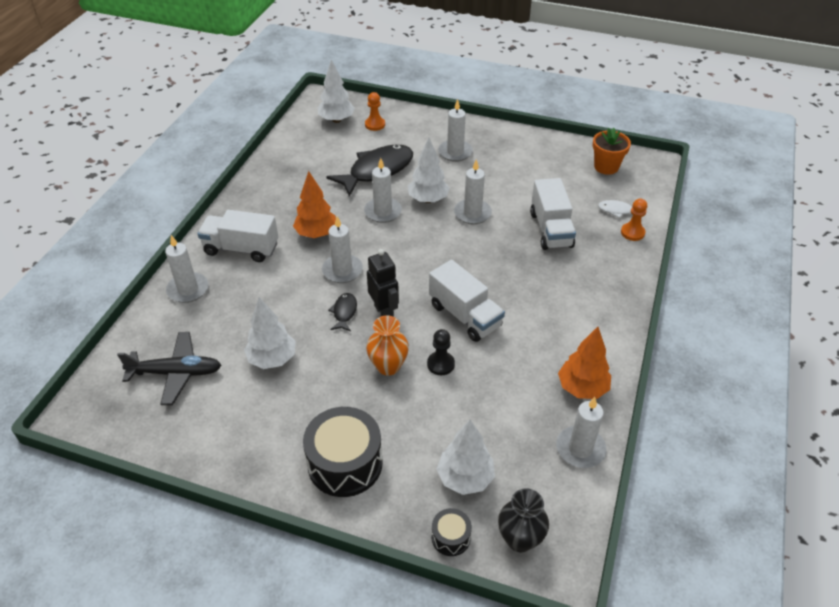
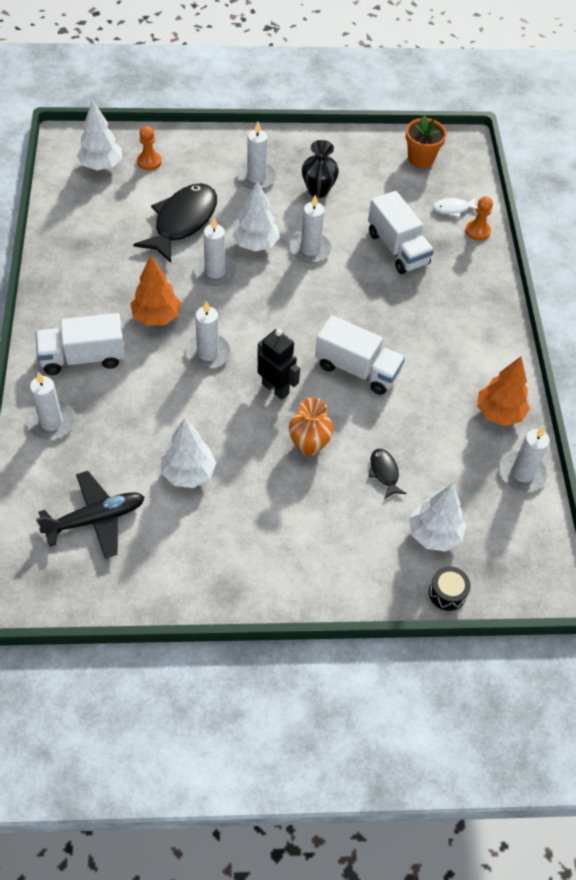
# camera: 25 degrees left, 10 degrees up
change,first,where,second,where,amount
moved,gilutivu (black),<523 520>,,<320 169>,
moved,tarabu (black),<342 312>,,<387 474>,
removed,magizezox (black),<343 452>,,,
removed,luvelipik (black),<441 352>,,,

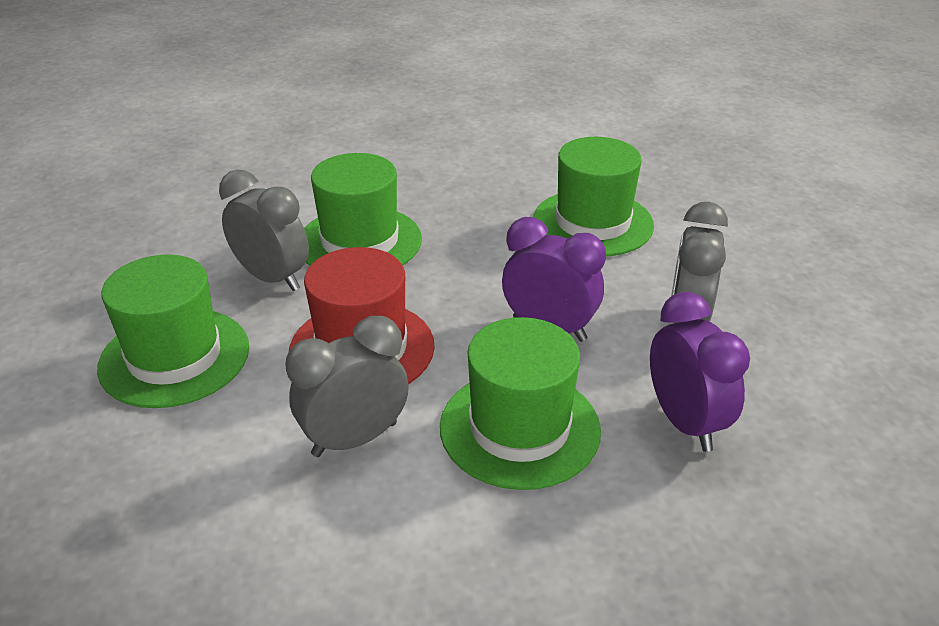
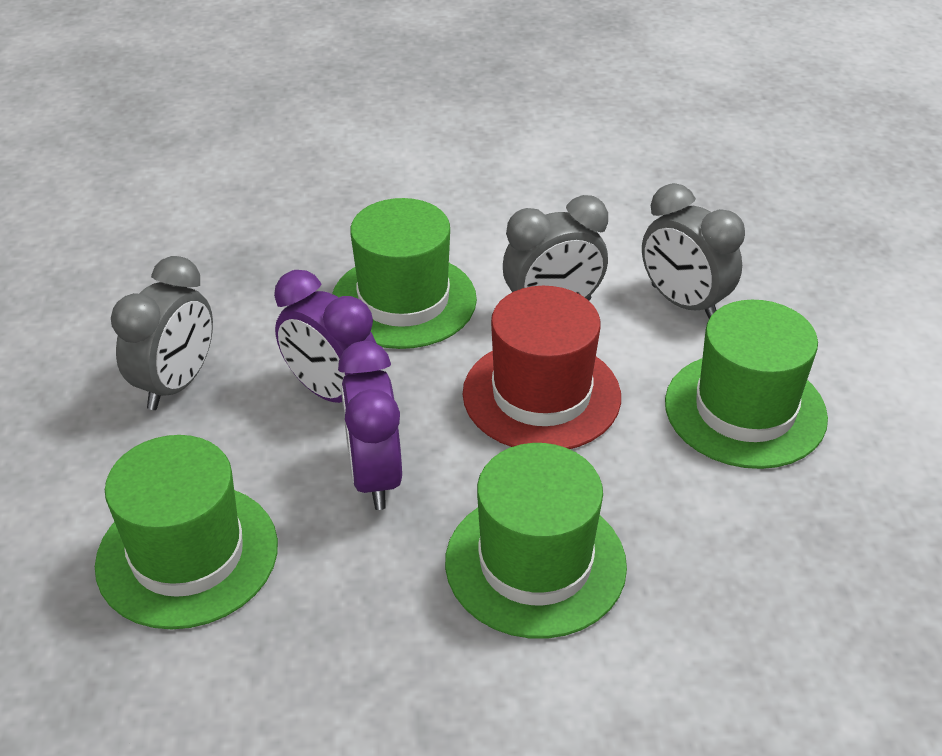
# camera: 170 degrees left, 5 degrees up
change,first,where,second,where,amount
moved,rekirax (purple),<700 372>,,<370 425>,
moved,rekirax (grey),<264 230>,,<693 251>,

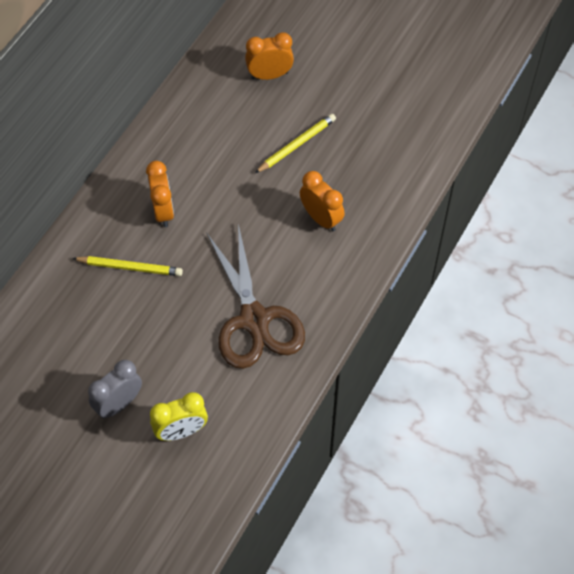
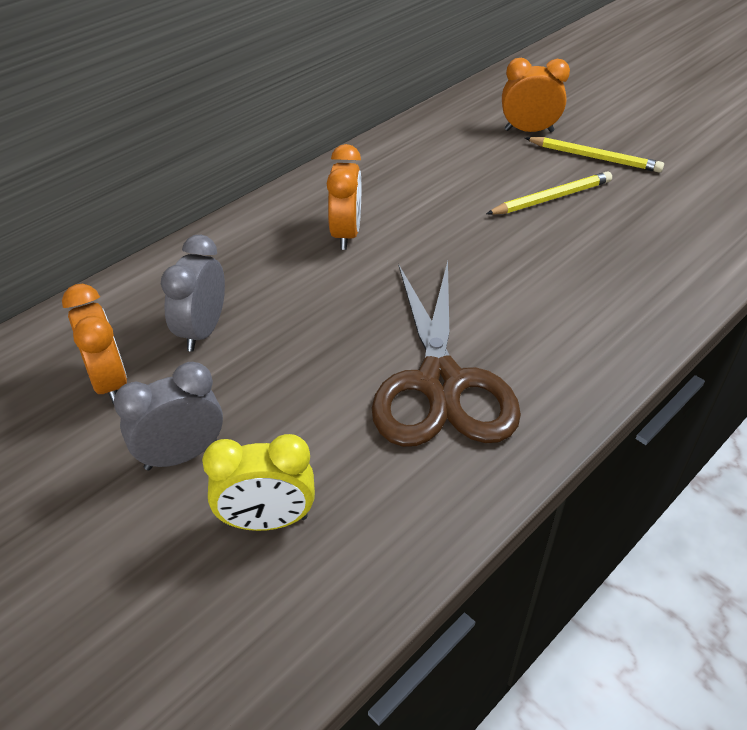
# camera: 15 degrees right, 15 degrees down
change,first,where,second,where,amount
moved,rekirax (orange),<322 201>,,<94 344>,
added,,,rekirax (grey),<193 293>,
moved,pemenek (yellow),<127 266>,,<594 155>,

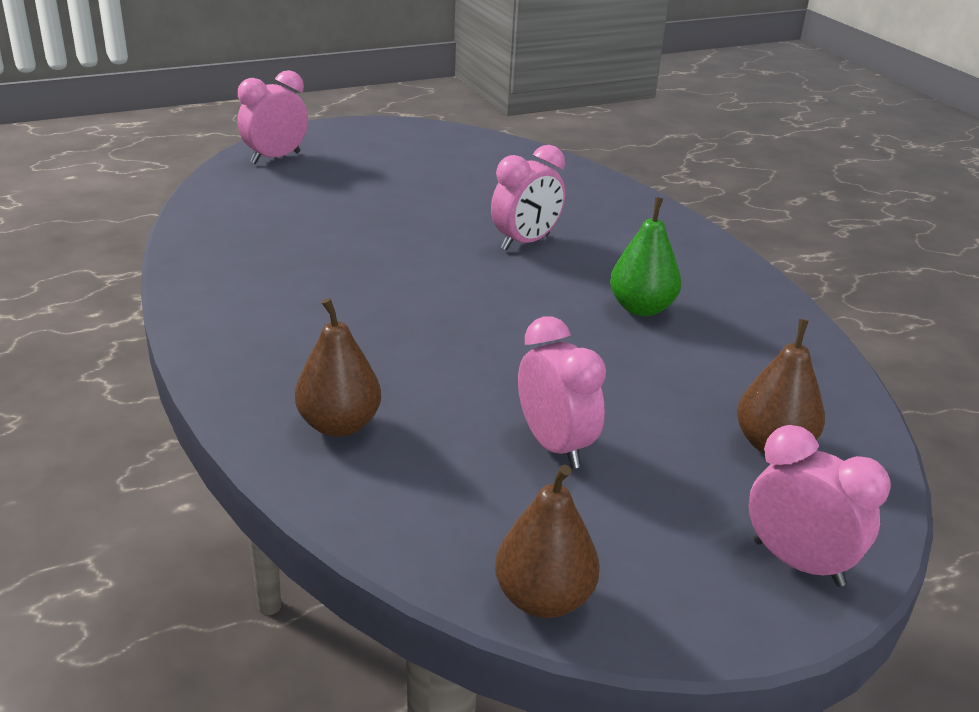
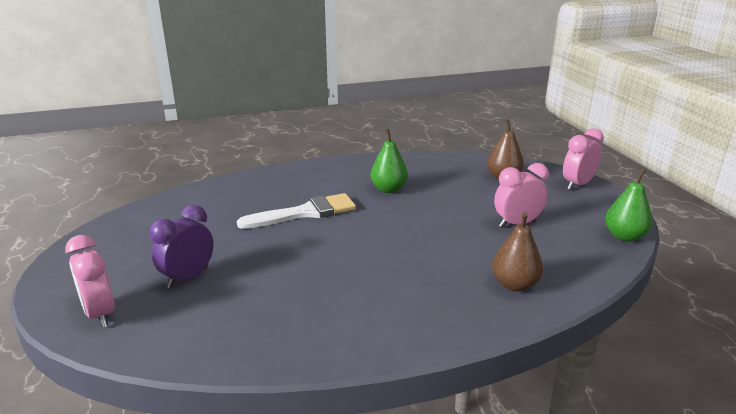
# camera: 80 degrees left, 5 degrees down
change,first,where,second,where,amount
added,,,rekirax (purple),<181 246>,
replaced,rekirax (pink),<528 197>,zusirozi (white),<296 211>,
recoloured,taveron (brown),<547 541>,taveron (green),<629 205>,

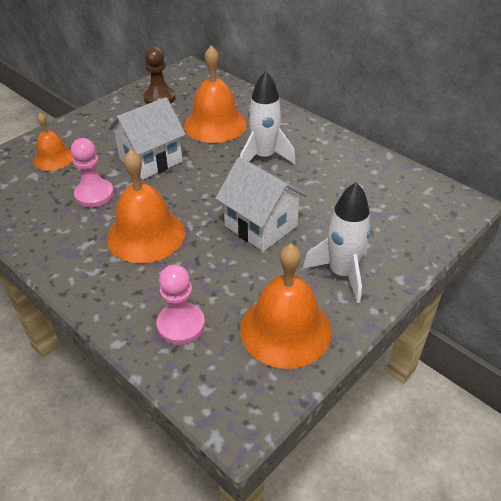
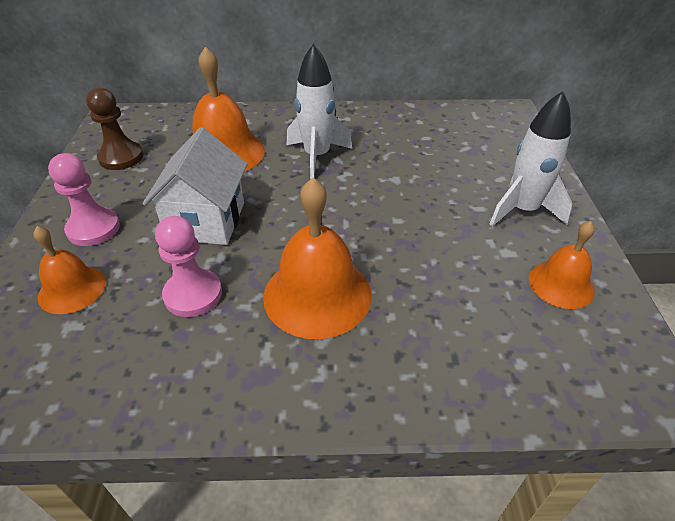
# camera: 45 degrees left, 0 degrees up
change,first,where,second,where,amount
moved,luvelipik (pink),<180 305>,,<84 199>,
resized,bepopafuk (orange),<286 306>,,<562 265>,x0.59
removed,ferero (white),<261 204>,,,

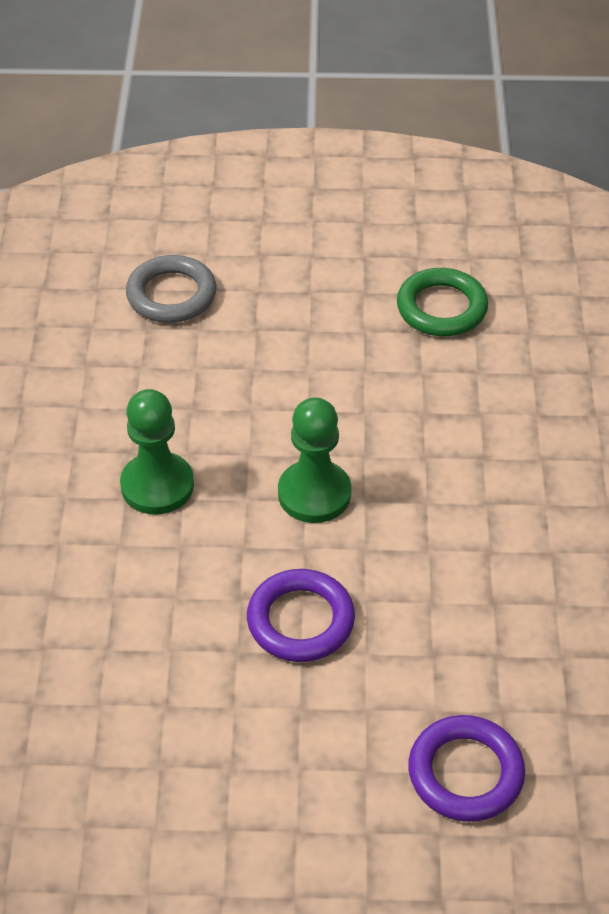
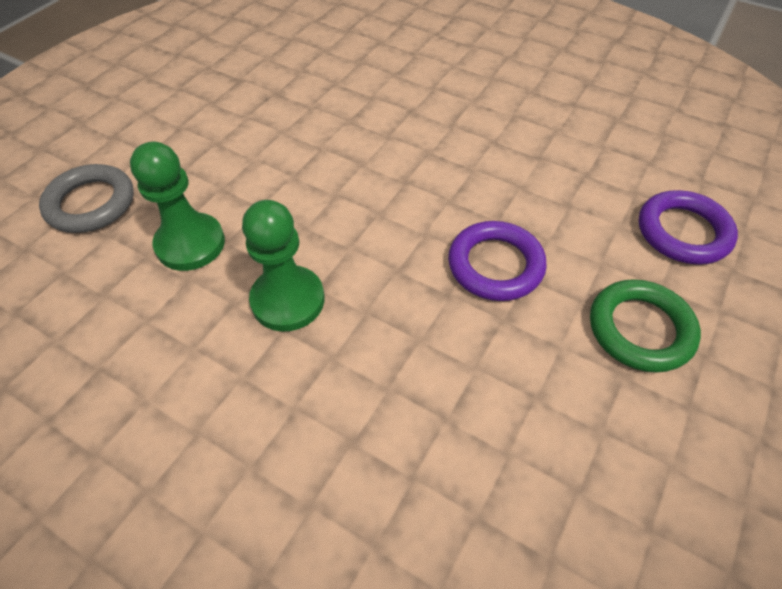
# camera: 60 degrees left, 5 degrees up
change,first,where,second,where,amount
moved,luvelipik (green),<314 460>,,<177 206>,
moved,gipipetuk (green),<442 302>,,<645 326>,

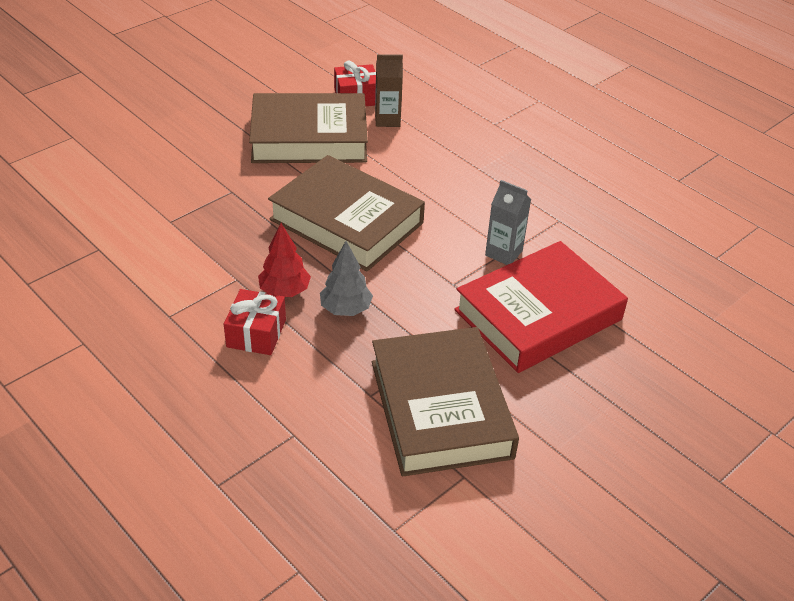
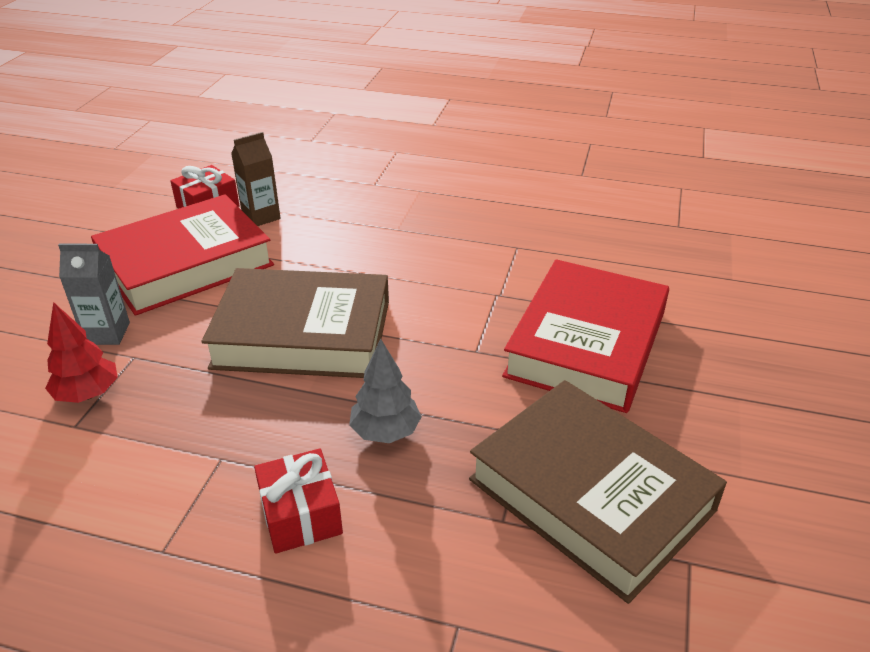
# camera: 30 degrees left, 5 degrees down
change,first,where,second,where,amount
moved,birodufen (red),<284 260>,,<81 352>,
moved,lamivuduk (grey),<508 222>,,<94 294>,
recoloured,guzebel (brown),<308 128>,guzebel (red),<182 255>,

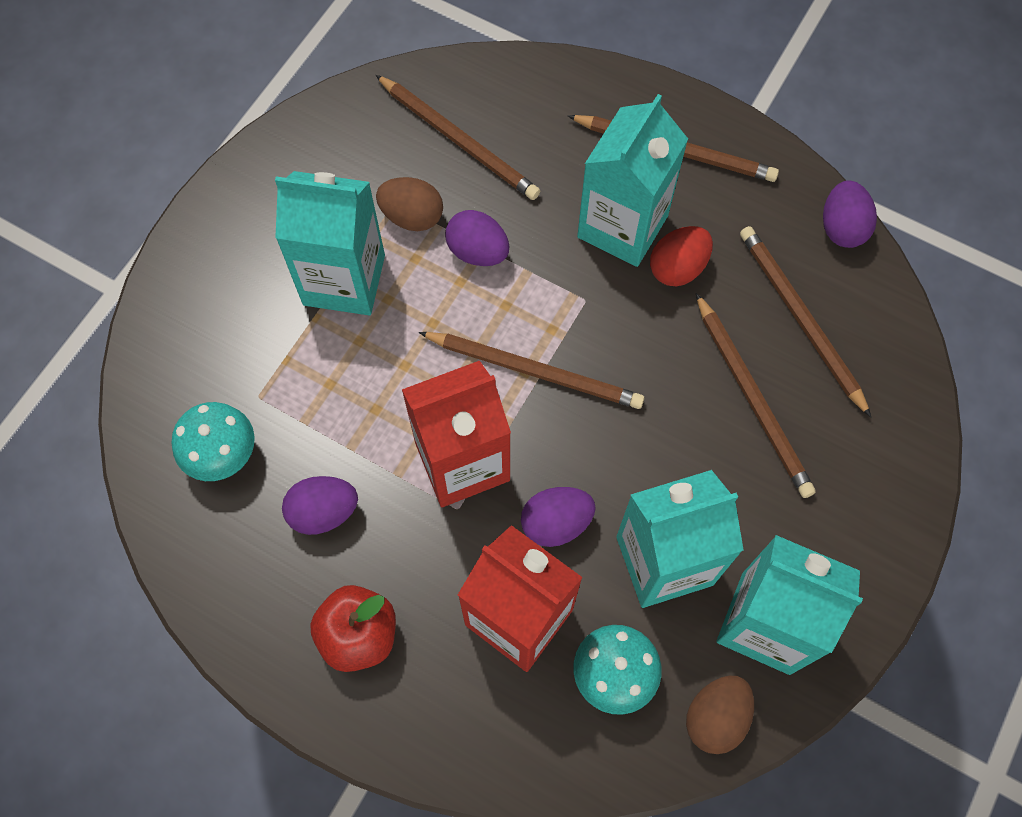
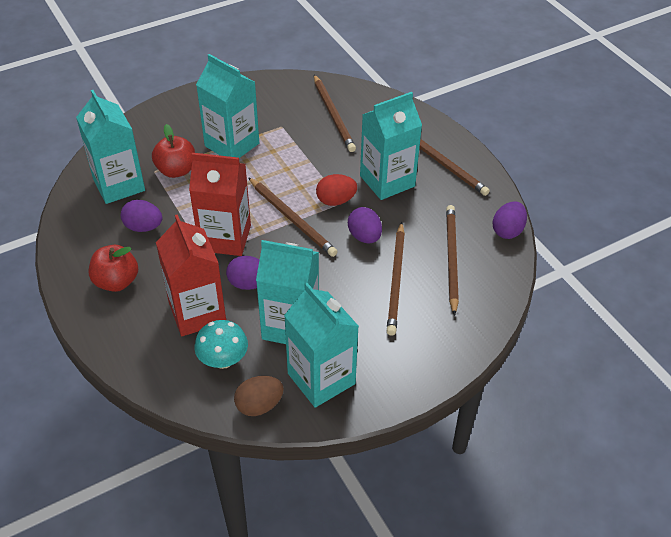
# camera: 30 degrees right, 20 degrees down
change,first,where,second,where,amount
replaced,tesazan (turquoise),<213 441>,lamivuduk (turquoise),<110 147>,
added,,,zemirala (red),<173 151>,
moved,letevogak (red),<681 256>,,<336 190>,
moved,letevogak (purple),<477 238>,,<365 225>,
removed,letevogak (brown),<409 204>,,,

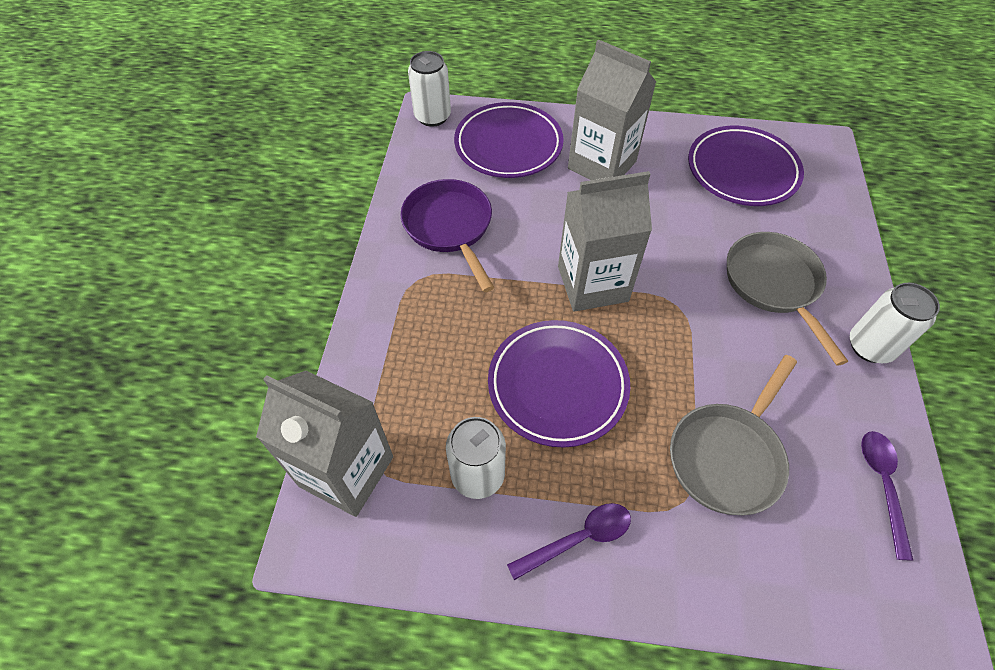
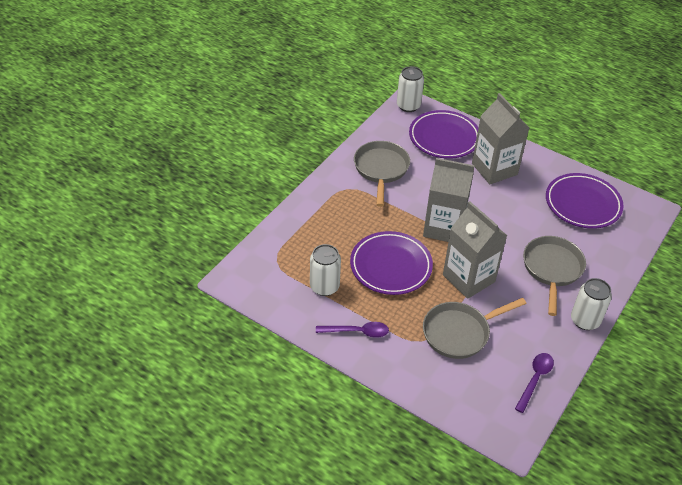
# camera: 25 degrees right, 10 degrees down
change,first,where,second,where,amount
recoloured,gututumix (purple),<447 235>,gututumix (grey),<382 174>,
moved,lamivuduk (grey),<324 444>,,<475 250>,

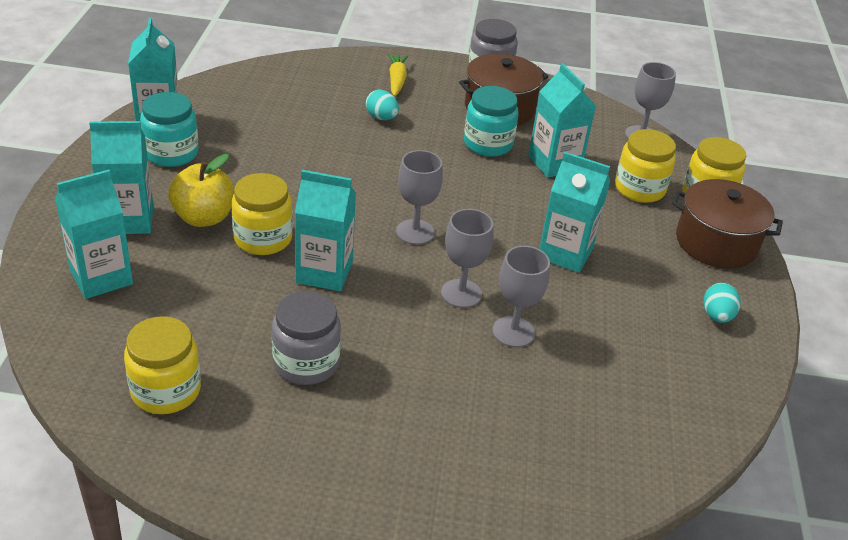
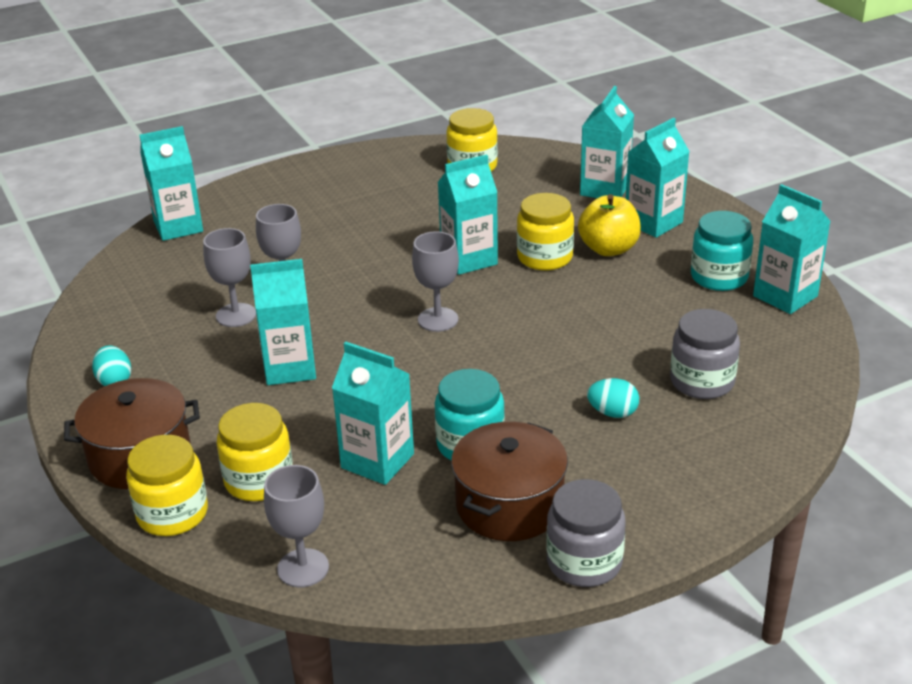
# camera: 150 degrees right, 5 degrees down
change,first,where,second,where,amount
added,,,lamivuduk (turquoise),<171 183>,
moved,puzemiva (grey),<467 258>,,<229 277>,
moved,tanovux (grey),<306 338>,,<705 354>,
removed,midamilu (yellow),<398 74>,,,

